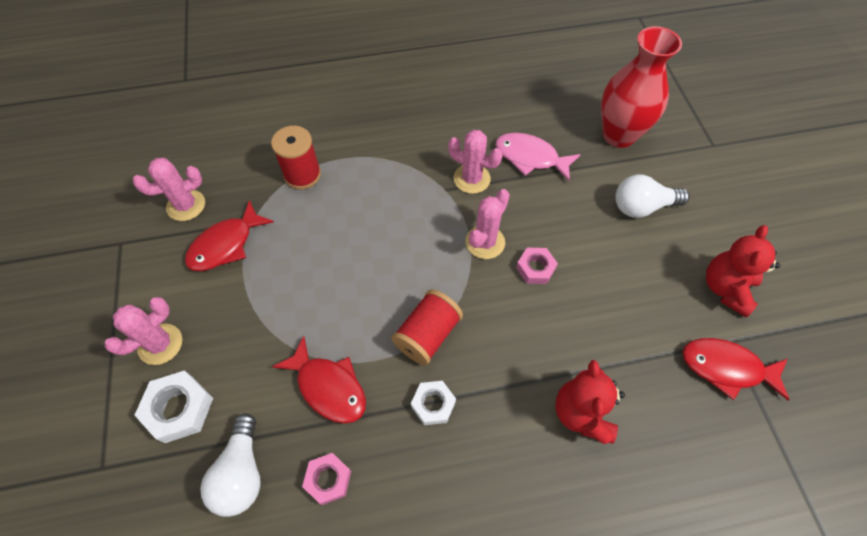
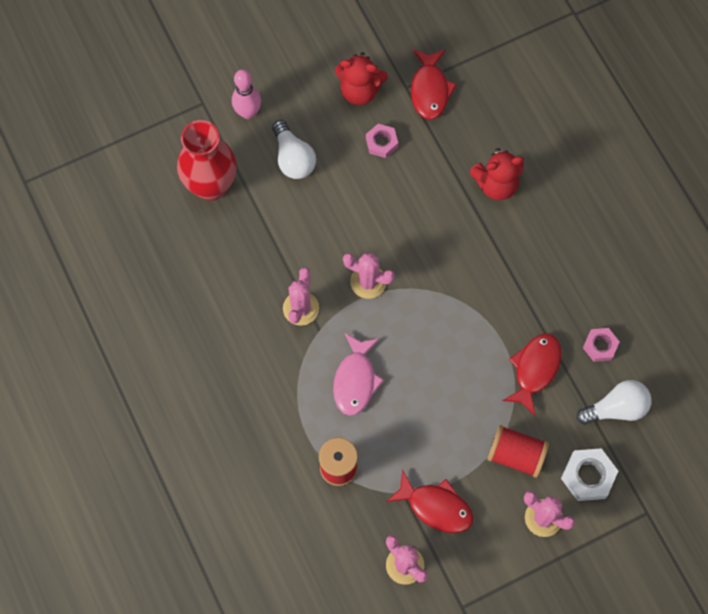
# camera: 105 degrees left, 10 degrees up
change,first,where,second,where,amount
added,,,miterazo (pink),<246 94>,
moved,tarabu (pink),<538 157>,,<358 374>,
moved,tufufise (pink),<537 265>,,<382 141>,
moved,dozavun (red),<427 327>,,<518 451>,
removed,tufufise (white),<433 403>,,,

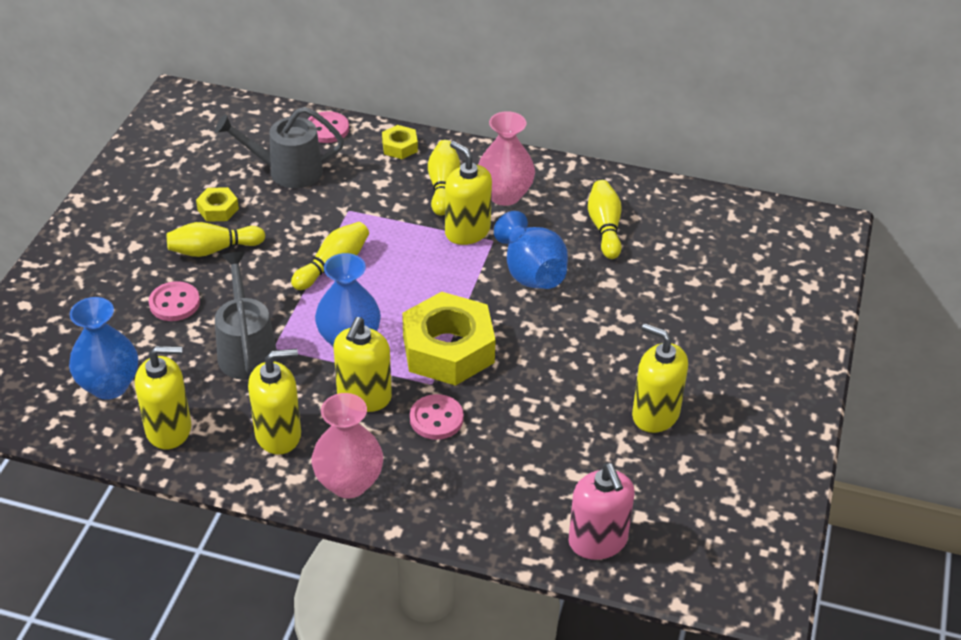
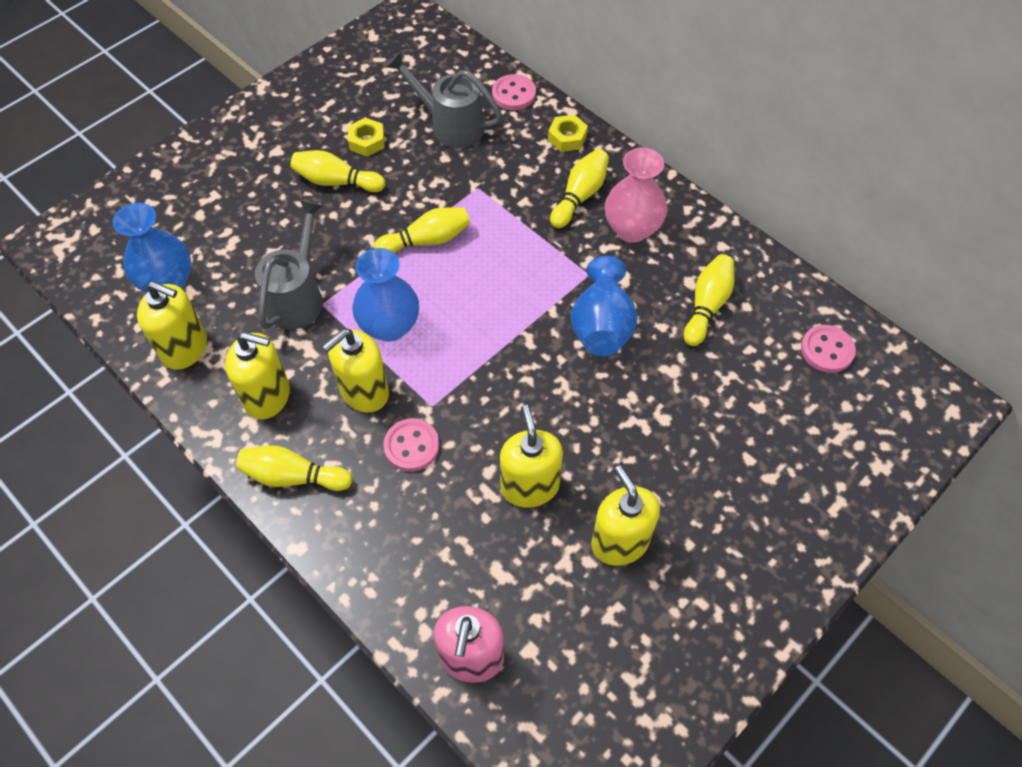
# camera: 30 degrees right, 15 degrees up
change,first,where,second,where,amount
replaced,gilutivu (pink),<347 445>,miterazo (yellow),<294 468>,
moved,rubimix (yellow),<468 193>,,<531 456>,
moved,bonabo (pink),<174 301>,,<828 349>,
removed,tufufise (yellow),<449 339>,,,

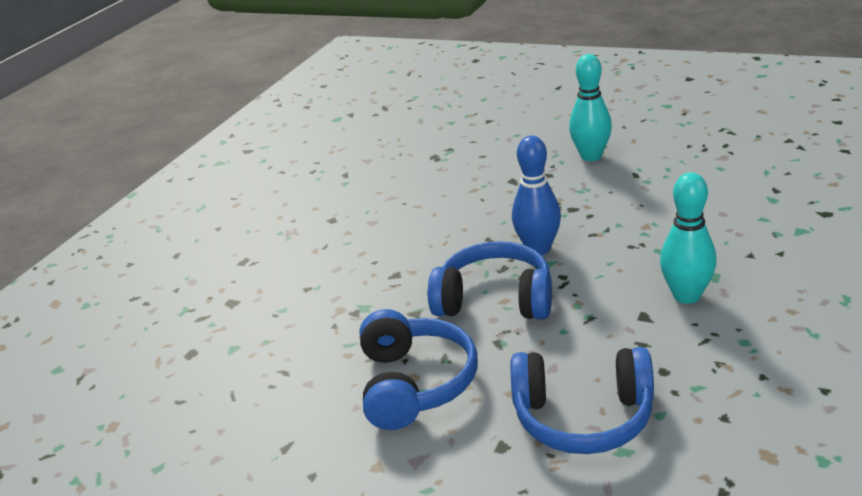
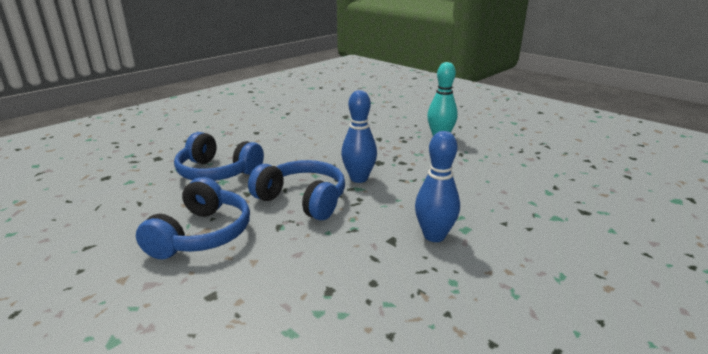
# camera: 15 degrees right, 5 degrees down
change,first,where,second,where,amount
moved,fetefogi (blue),<582 400>,,<219 156>,
recoloured,miterazo (turquoise),<688 238>,miterazo (blue),<437 186>,

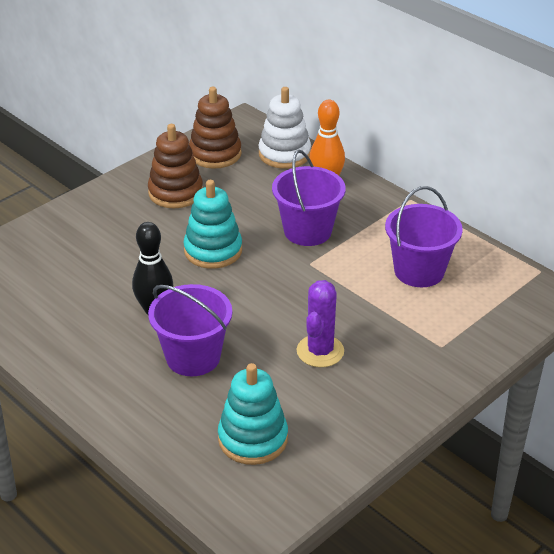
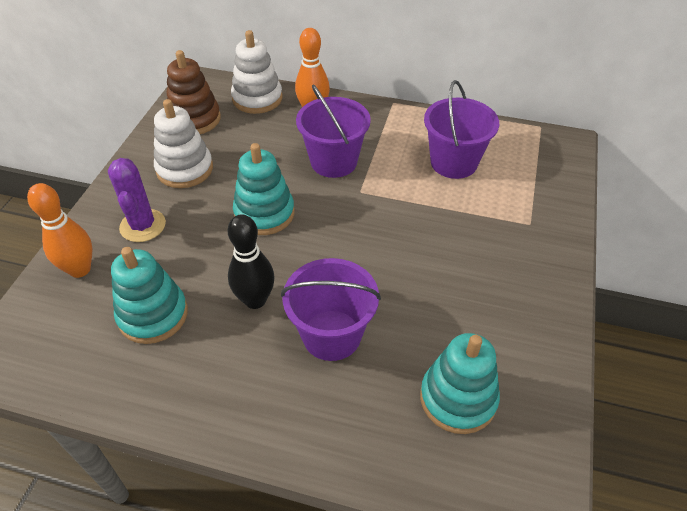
# camera: 30 degrees left, 10 degrees up
change,first,where,second,where,amount
added,,,miterazo (orange),<60 230>,
moved,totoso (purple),<320 323>,,<137 200>,
added,,,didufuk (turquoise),<149 295>,
recoloured,didufuk (brown),<175 166>,didufuk (white),<183 143>,

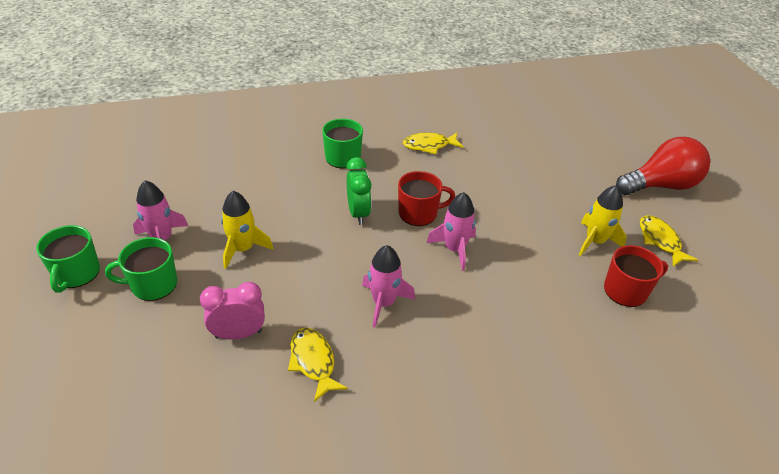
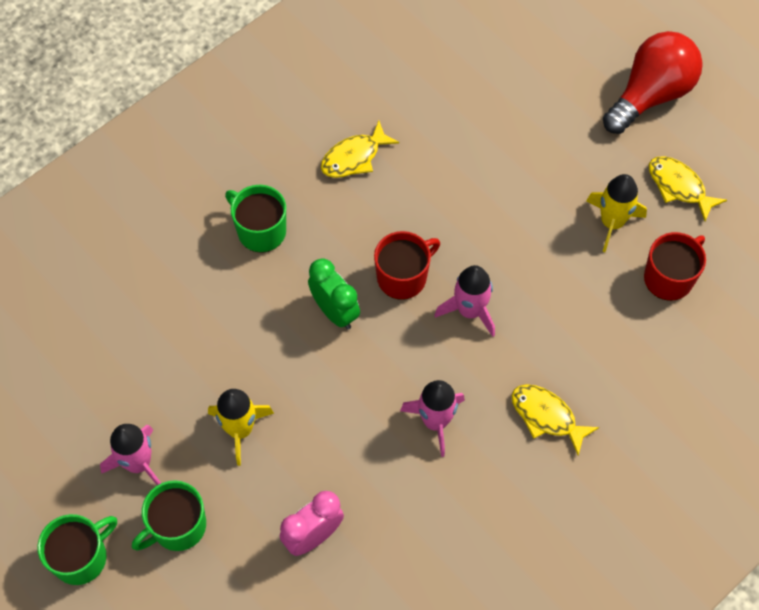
# camera: 25 degrees left, 20 degrees up
change,first,where,second,where,amount
turned,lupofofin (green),<68 259>,,<77 549>,105 degrees counterclockwise
moved,tarabu (yellow),<318 365>,,<555 419>,

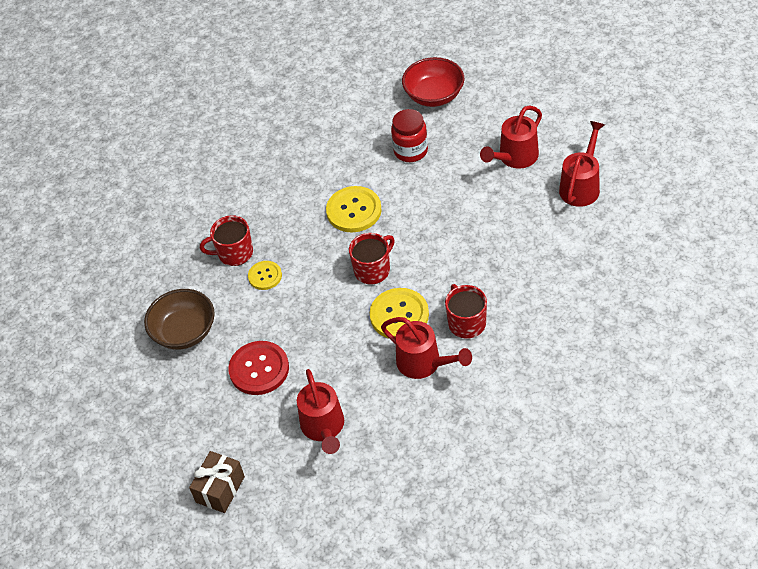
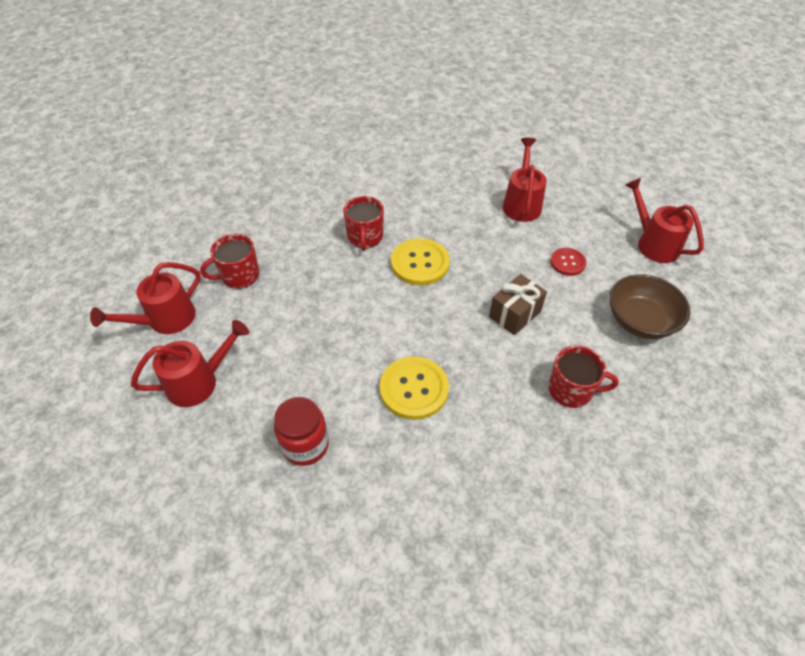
# camera: 165 degrees left, 0 degrees up
change,first,where,second,where,amount
moved,lupofofin (red),<372 258>,,<229 261>,
moved,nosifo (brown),<217 482>,,<518 304>,
resized,bonabo (red),<258 368>,,<568 262>,x0.59
moved,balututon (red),<426 348>,,<664 220>,
removed,bonabo (yellow),<265 275>,,,
removed,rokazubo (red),<433 82>,,,

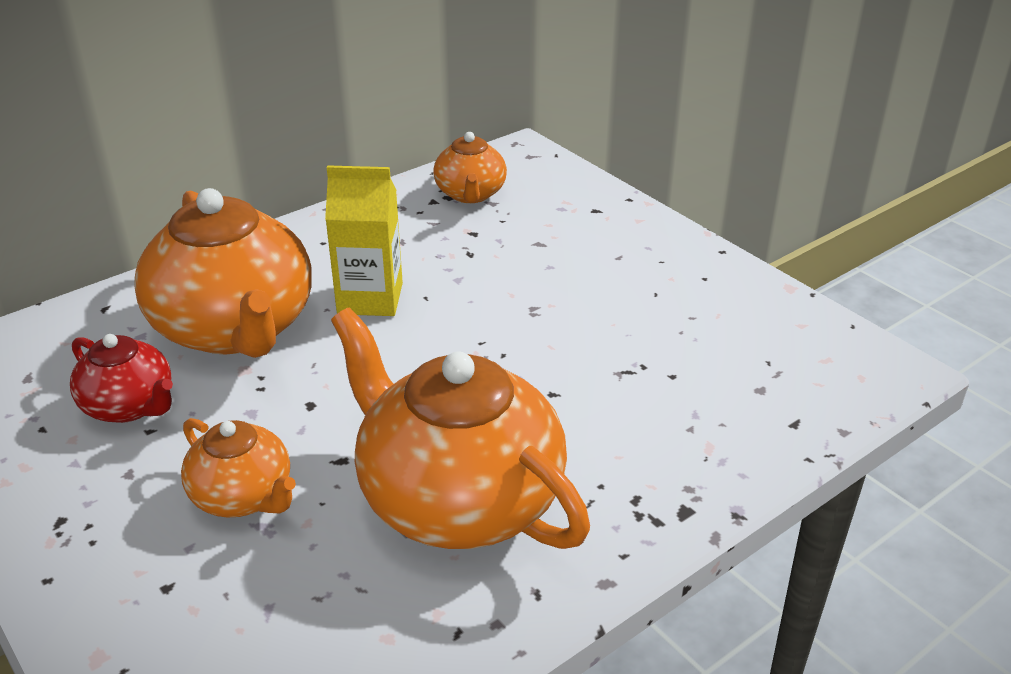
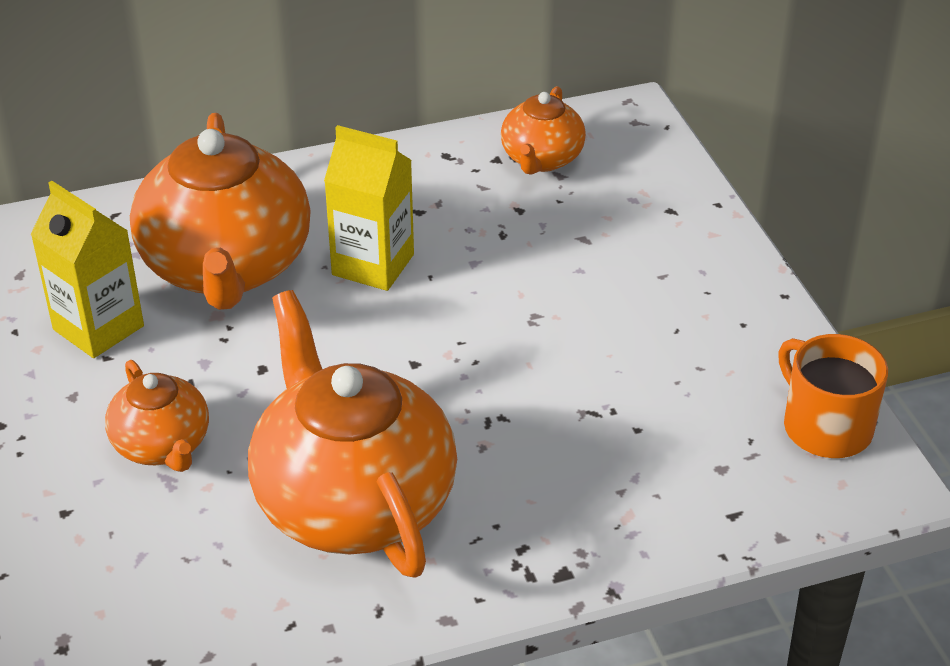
# camera: 20 degrees right, 5 degrees up
change,first,where,second,where,amount
replaced,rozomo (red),<121 378>,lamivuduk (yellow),<87 269>,
added,,,lupofofin (orange),<833 396>,

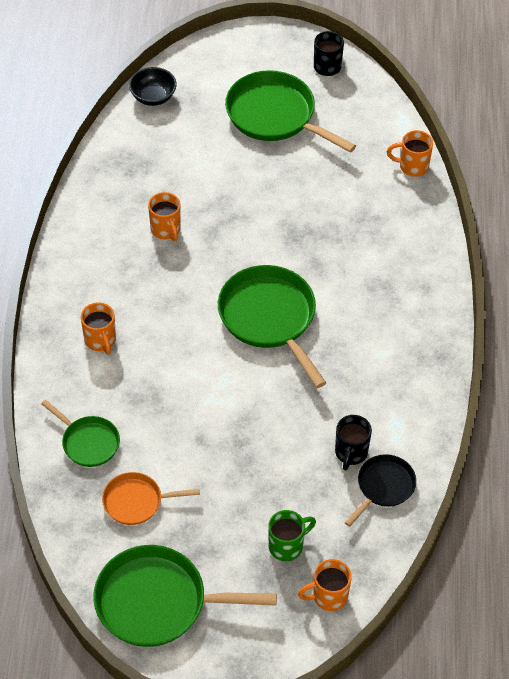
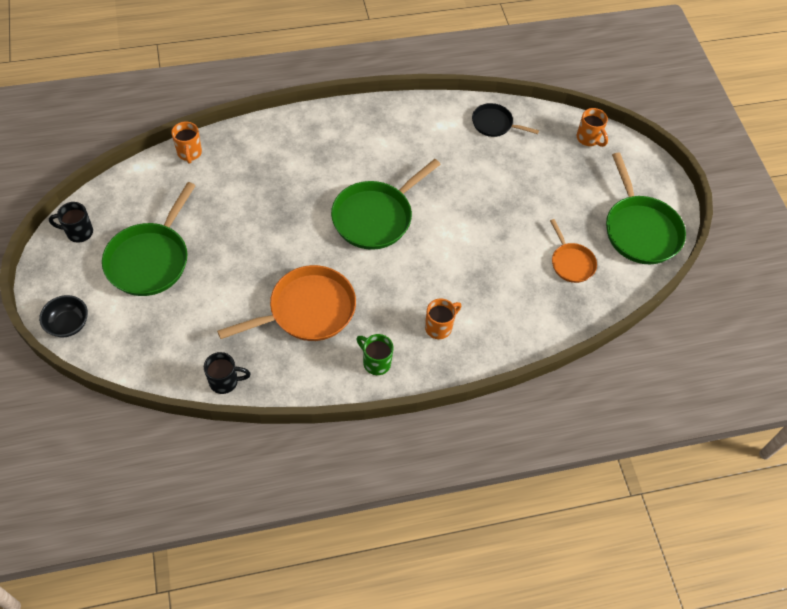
# camera: 110 degrees left, 5 degrees up
change,first,where,second,where,amount
moved,rokazubo (black),<153 86>,,<63 316>,
moved,lupofofin (black),<353 442>,,<227 373>,
replaced,lupofofin (orange),<164 216>,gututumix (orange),<286 303>,
moved,lupofofin (green),<292 535>,,<375 354>,
removed,gututumix (green),<80 433>,,,

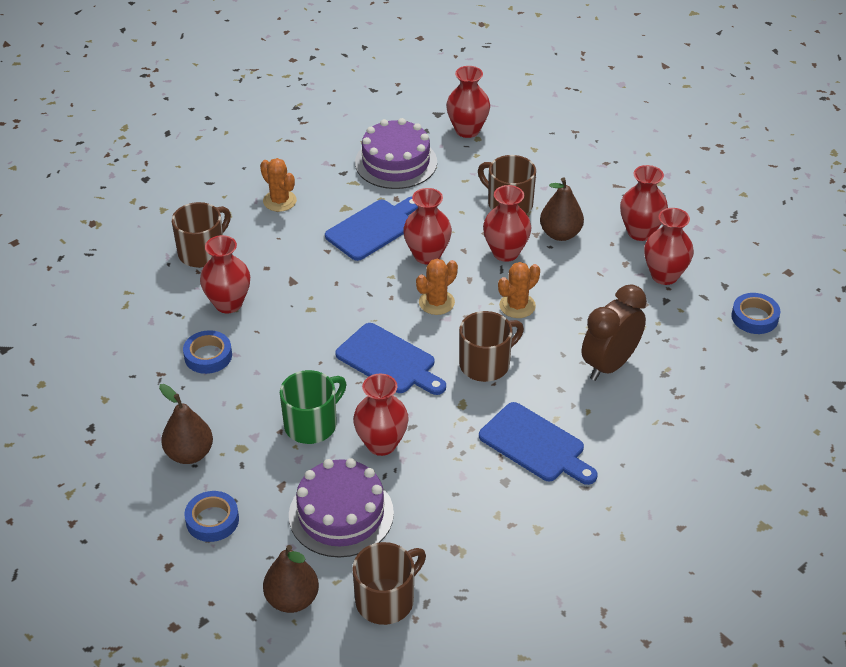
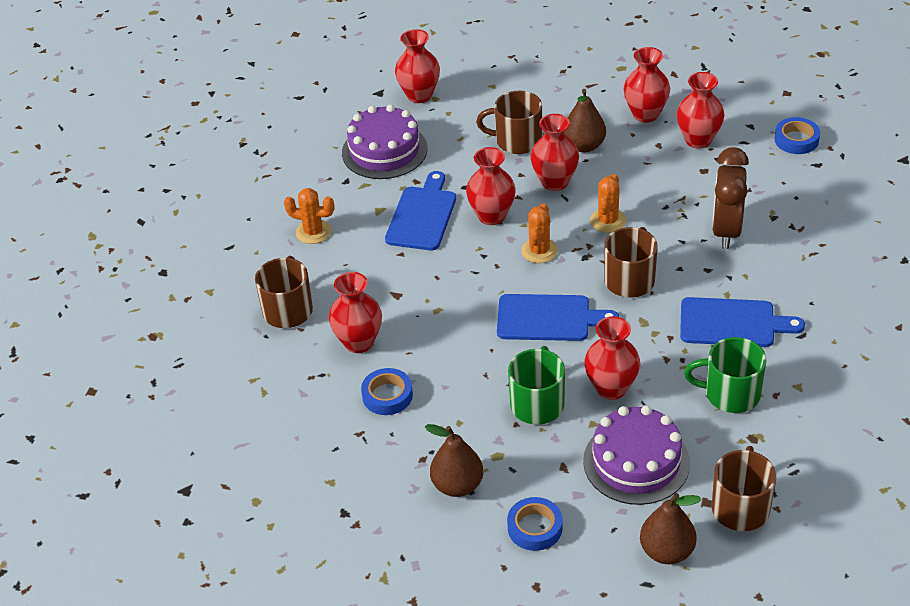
# camera: 30 degrees left, 0 degrees up
change,first,where,second,where,amount
added,,,lupofofin (green),<725 375>,

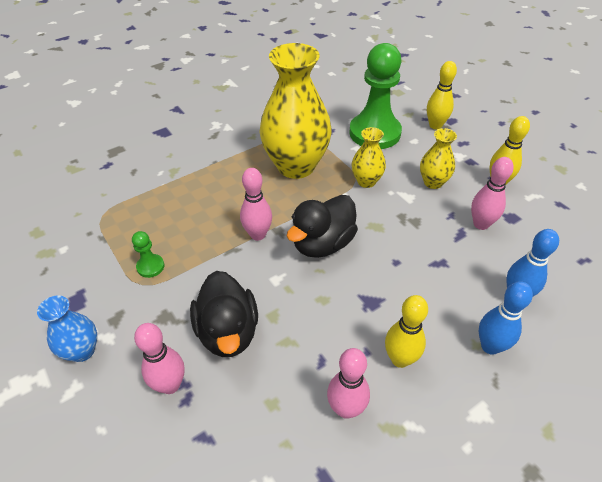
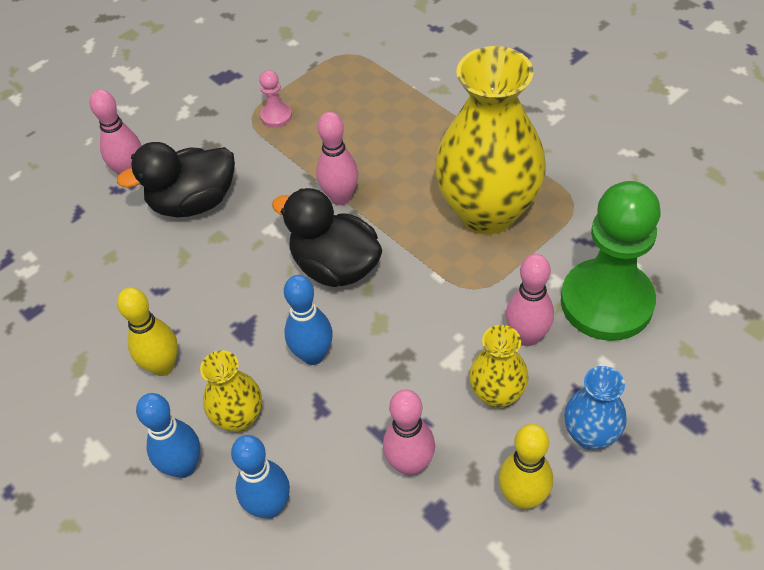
# camera: 85 degrees right, 5 degrees up
change,first,where,second,where,amount
moved,gilutivu (yellow),<369 157>,,<231 391>,
recoloured,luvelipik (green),<148 254>,luvelipik (pink),<275 98>,
added,,,miterazo (blue),<308 320>,
moved,miterazo (pink),<348 383>,,<530 300>,
moved,gilutivu (blue),<67 328>,,<595 408>,
removed,miterazo (yellow),<442 95>,,,

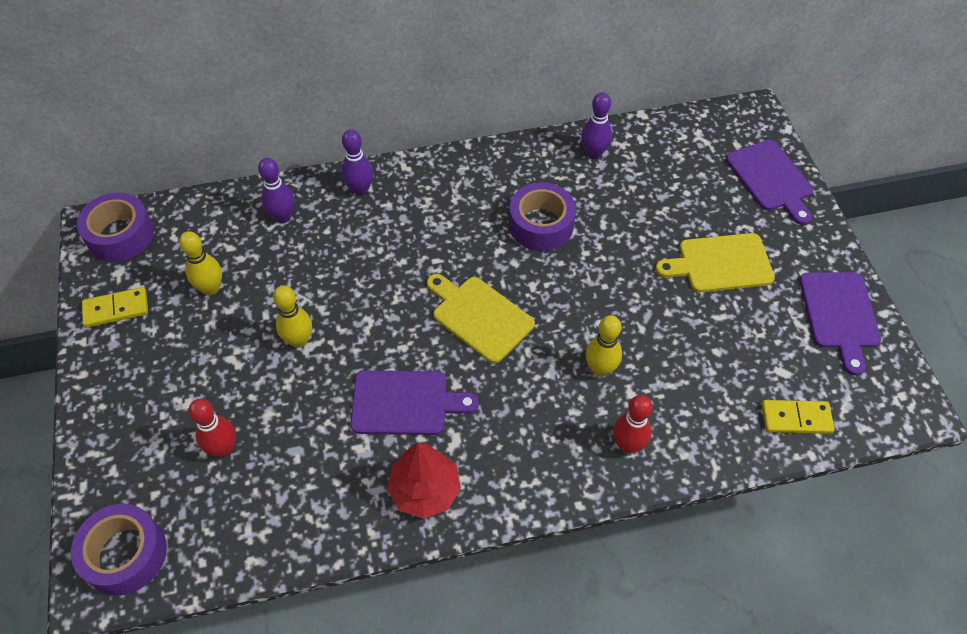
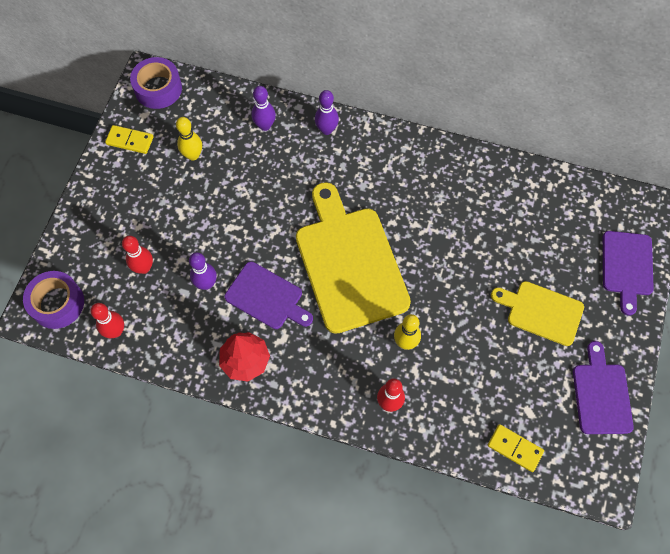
# camera: 30 degrees right, 10 degrees up
change,first,where,second,where,amount
added,,,miterazo (red),<107 320>,
moved,miterazo (purple),<596 125>,,<203 271>,
resized,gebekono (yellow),<481 318>,,<353 258>,x1.80
turned,gebekono (purple),<840 324>,,<603 387>,150 degrees clockwise
removed,miterazo (yellow),<292 316>,,,
removed,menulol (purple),<542 216>,,,

